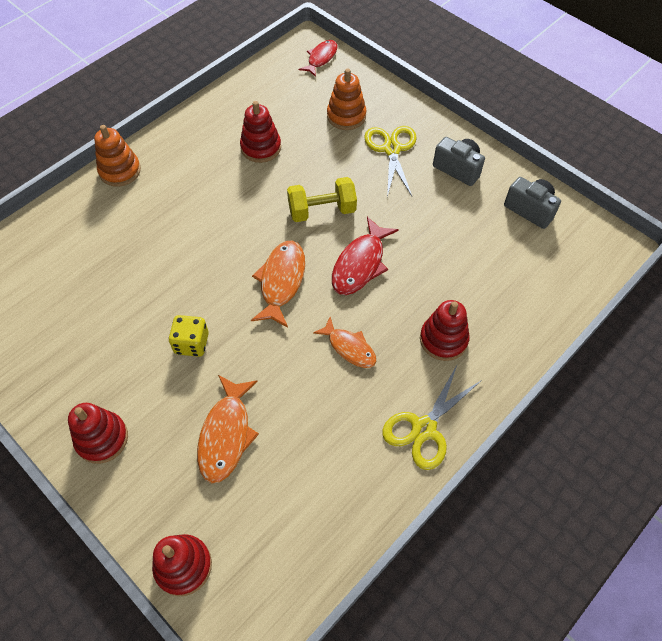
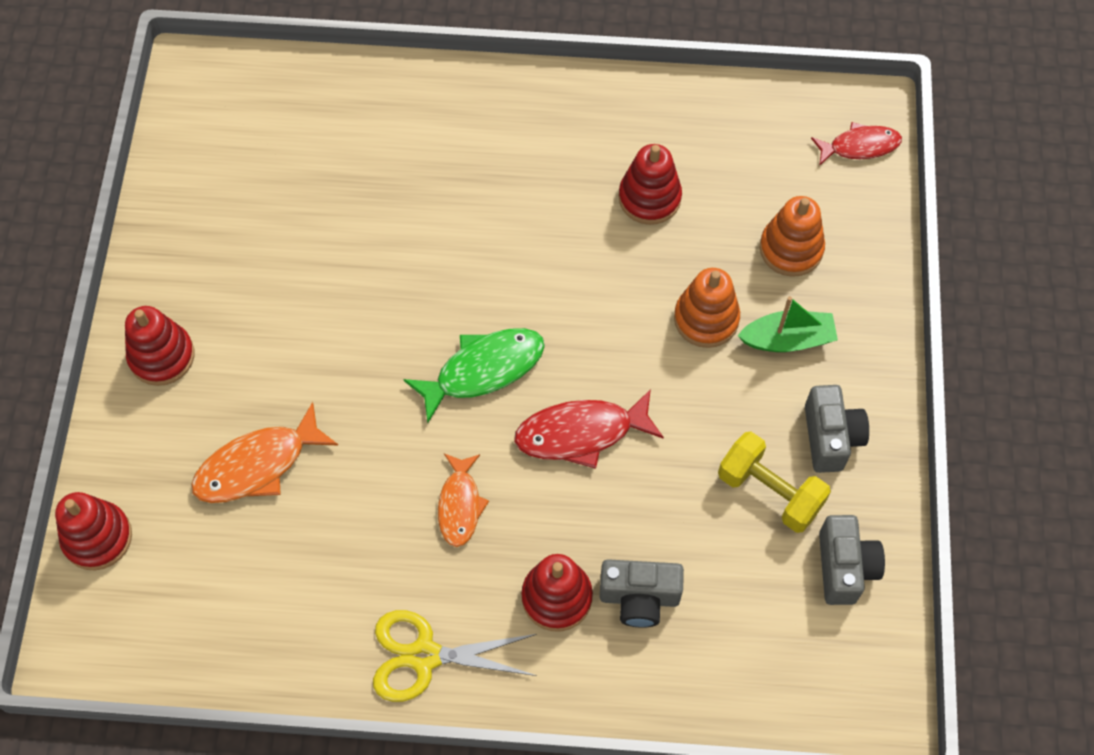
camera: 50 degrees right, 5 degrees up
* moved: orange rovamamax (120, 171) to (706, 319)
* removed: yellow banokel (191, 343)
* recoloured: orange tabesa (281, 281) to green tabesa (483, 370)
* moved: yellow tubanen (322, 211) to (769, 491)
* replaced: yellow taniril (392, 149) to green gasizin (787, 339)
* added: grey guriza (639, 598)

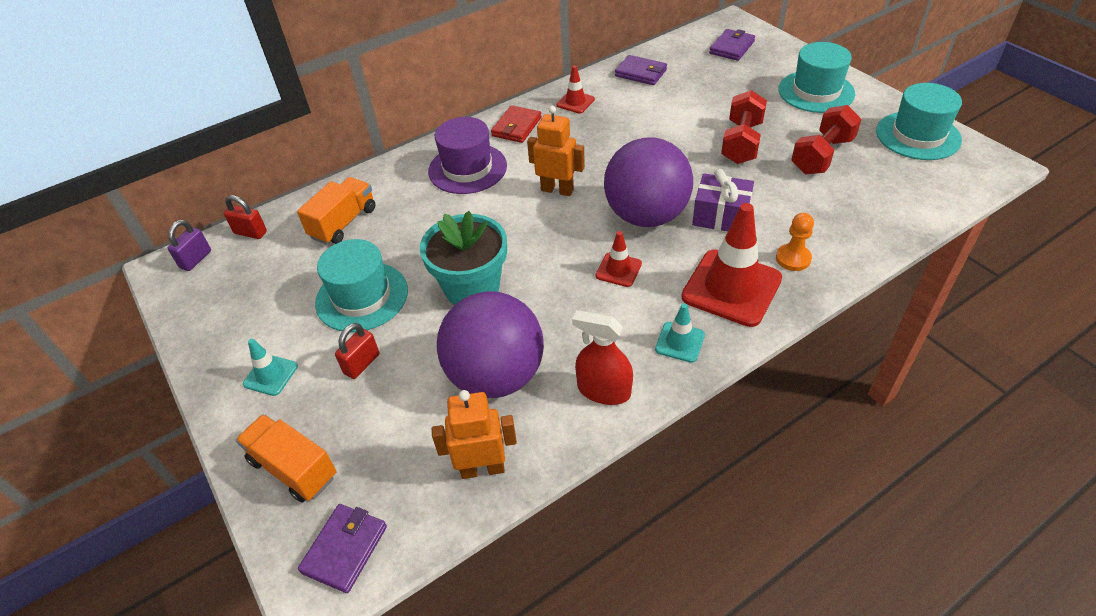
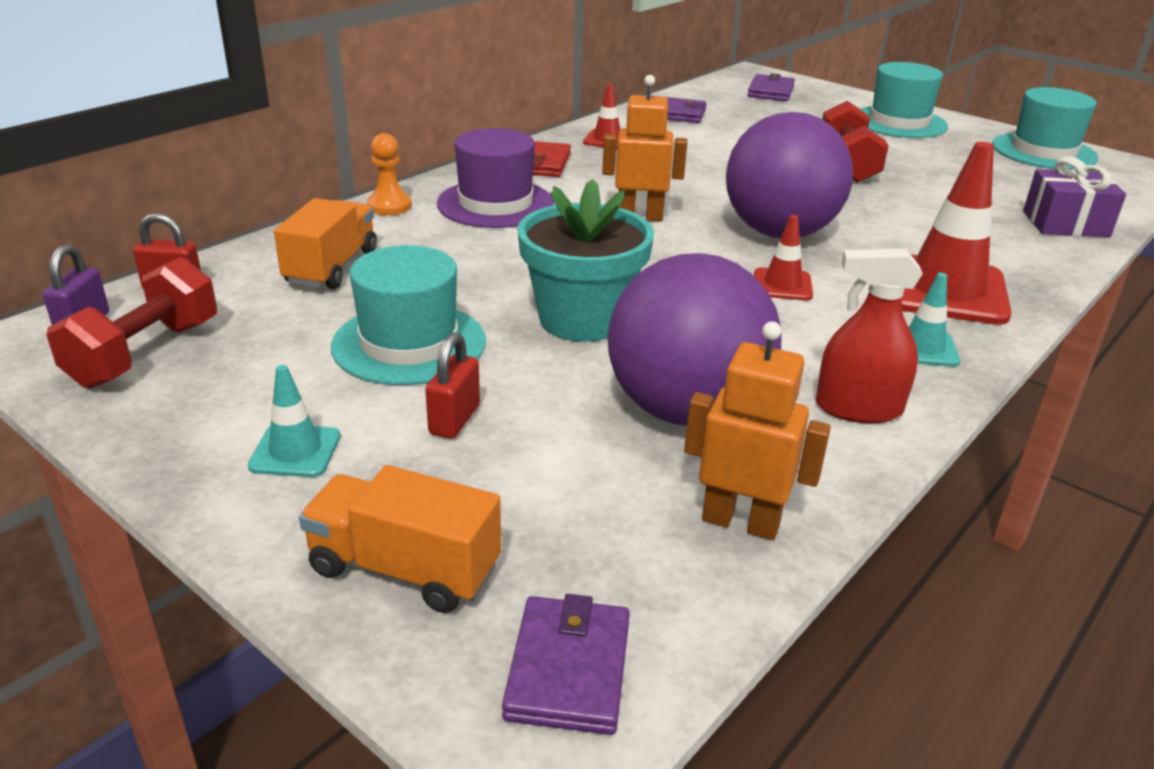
camera: 20 degrees left, 15 degrees down
* turned: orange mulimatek (482, 468) = (740, 522) 45 degrees clockwise
* moved: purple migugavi (720, 216) to (1065, 224)
* moved: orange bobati (793, 258) to (389, 206)
* moved: red tubanen (822, 156) to (145, 353)

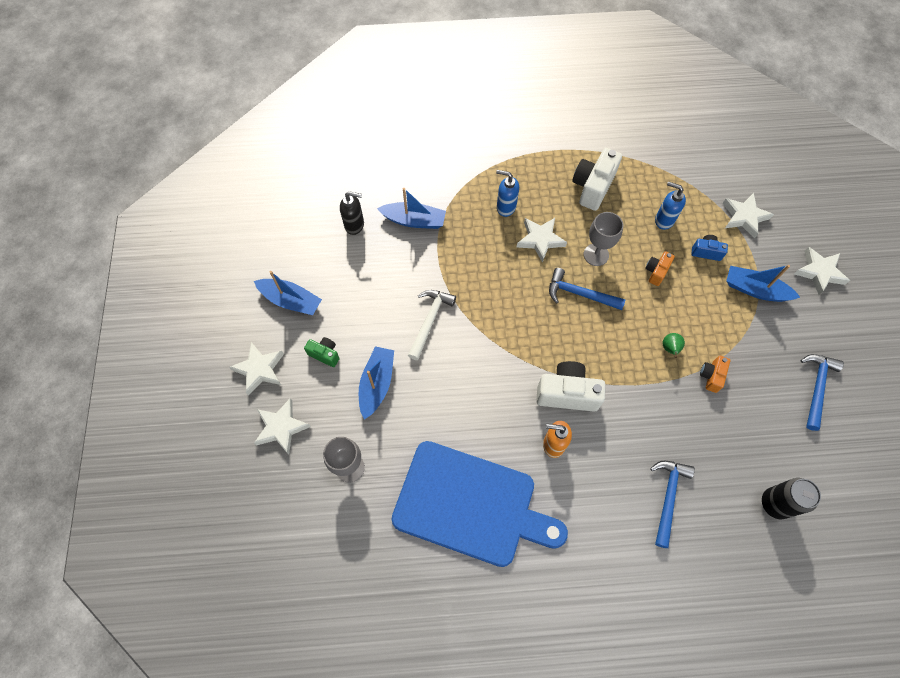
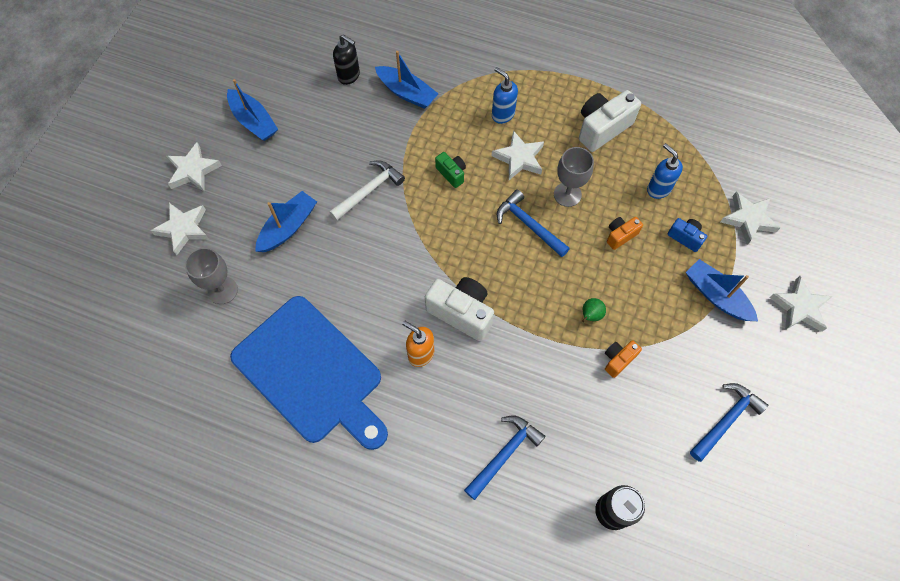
camera: 25 degrees right, 0 degrees up
* moved: green guriza (325, 354) to (451, 173)

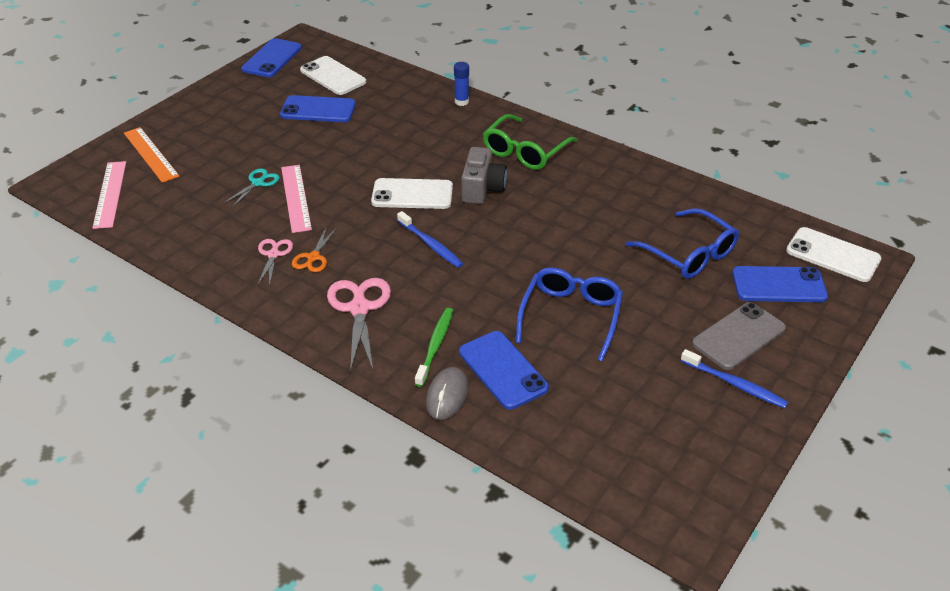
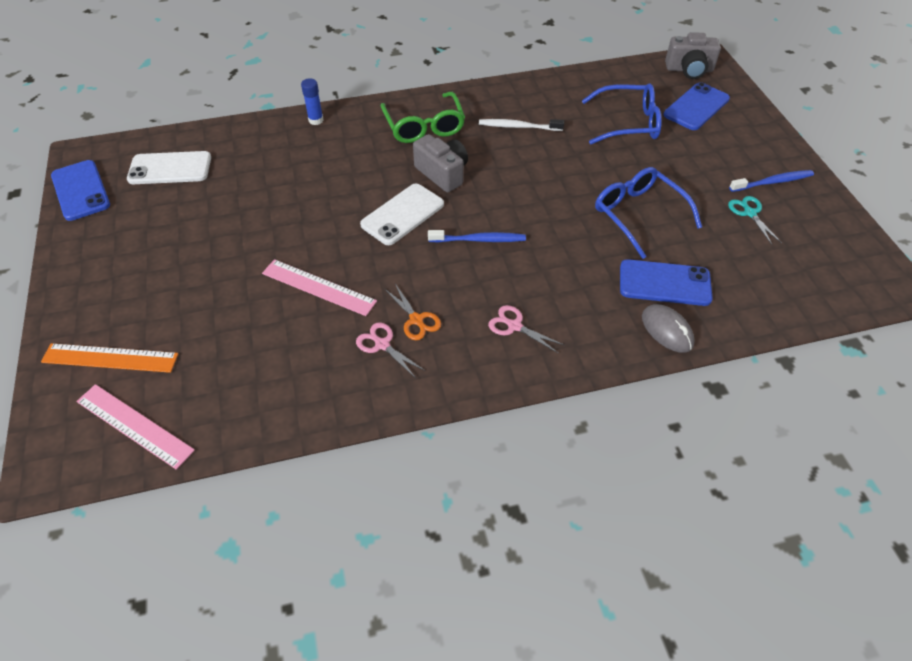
camera: 50 degrees left, 10 degrees up
* moved: turquoise taniril (258, 183) to (749, 213)
* removed: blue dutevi (318, 110)
* resized: pink taniril (359, 308) = (514, 326) x0.58
* removed: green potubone (435, 346)
* removed: grey dutevi (738, 336)
* replaced: white dutevi (832, 255) to grey guriza (689, 70)
* added: white potubone (518, 127)

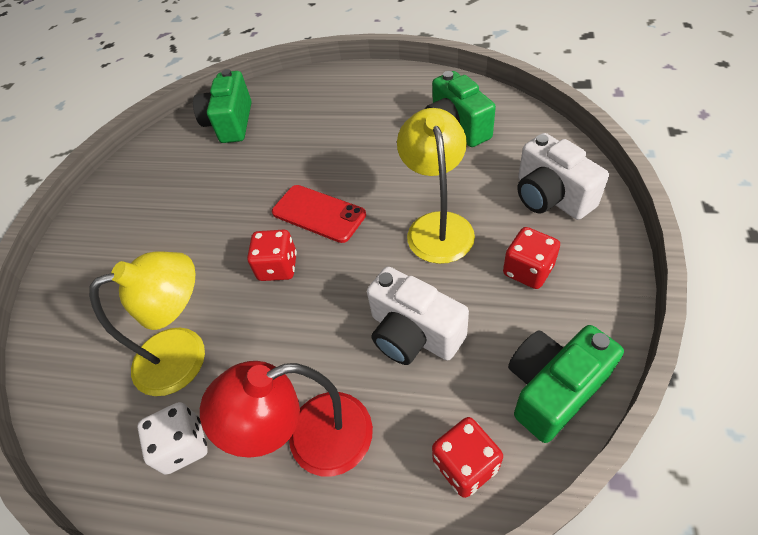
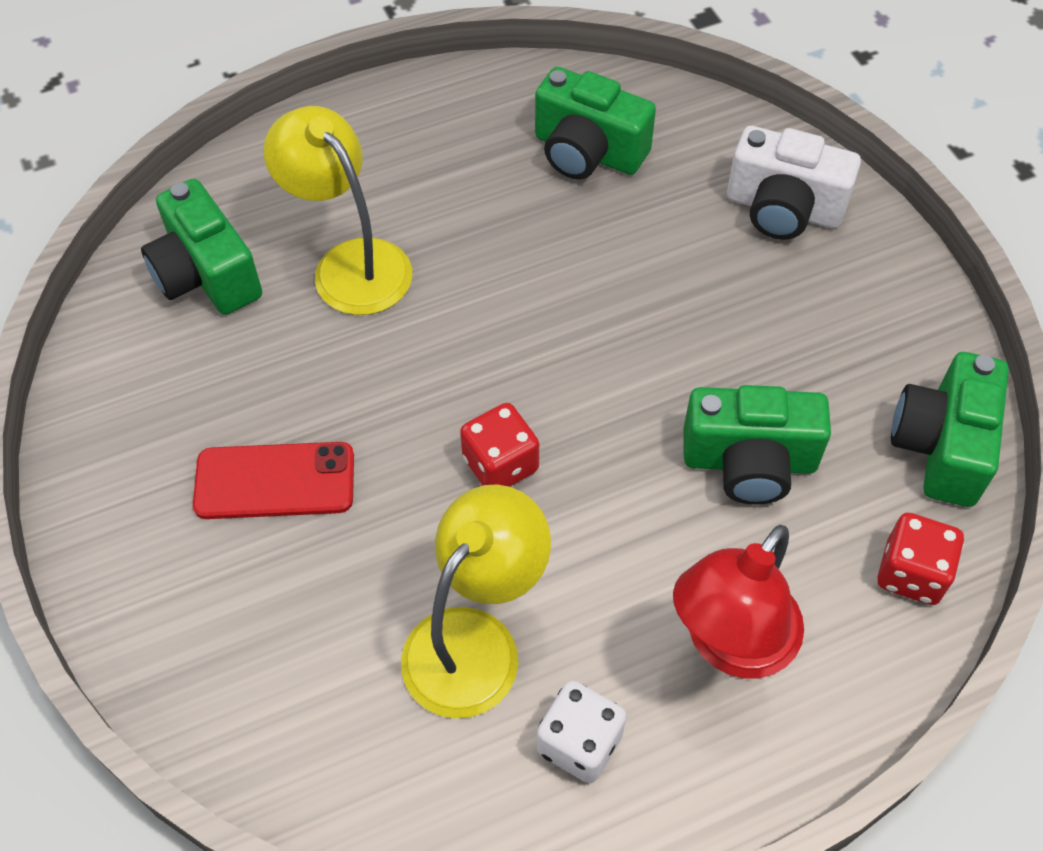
camera: 40 degrees left, 5 degrees up
* moved: red dutevi (318, 213) to (275, 481)
* recoloured: white guriza (413, 333) to green guriza (749, 462)
* moved: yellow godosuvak (437, 226) to (350, 263)
* removed: red banokel (528, 270)

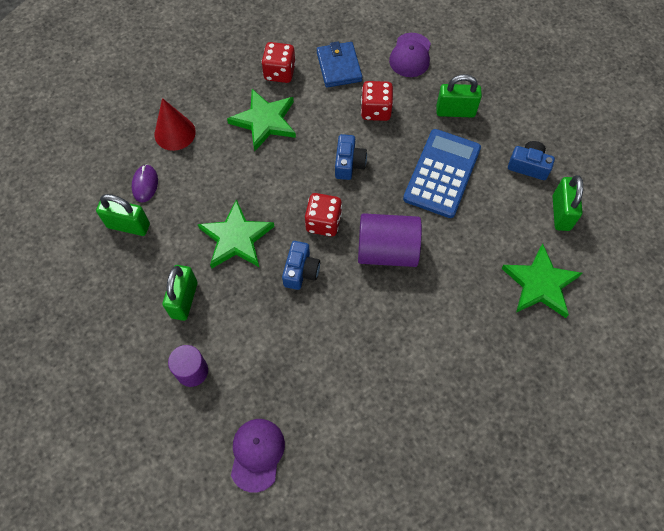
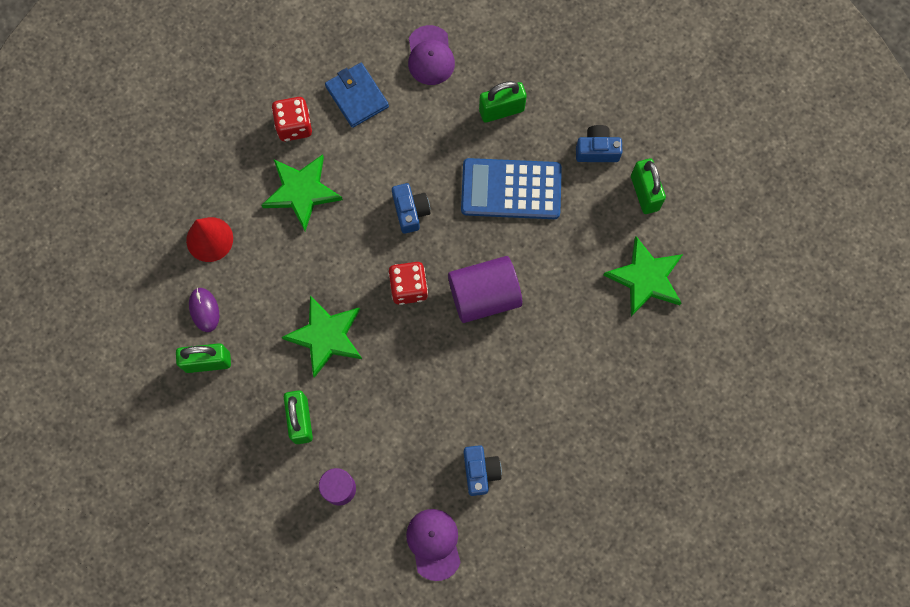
camera: 20 degrees left, 10 degrees up
* moved: blue guriza (301, 271) to (480, 471)
* removed: red banokel (376, 110)
* turned: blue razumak (442, 173) = (511, 189) 90 degrees counterclockwise

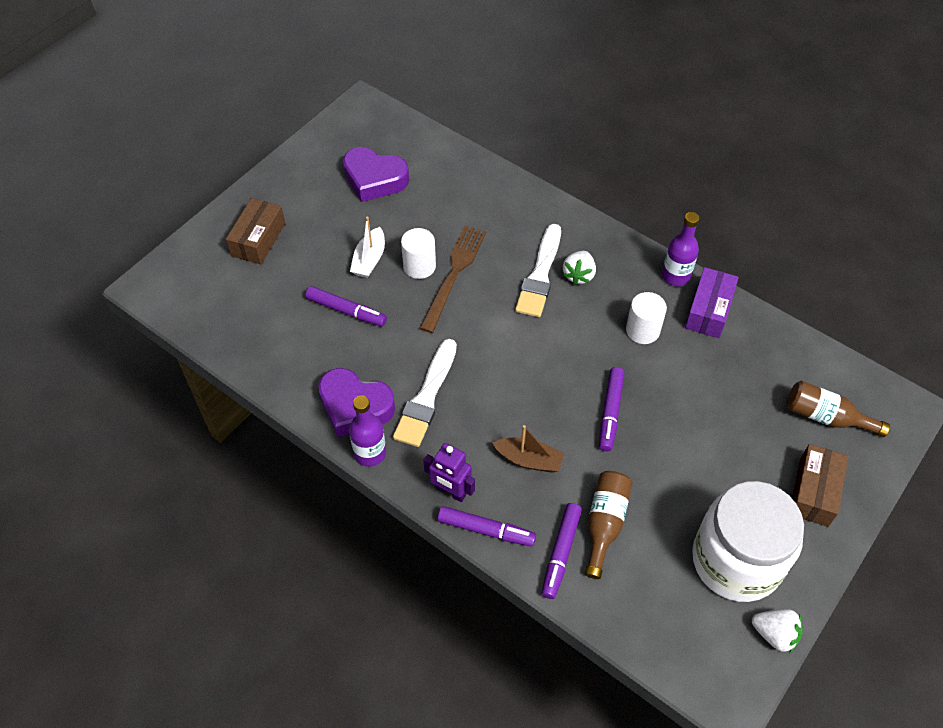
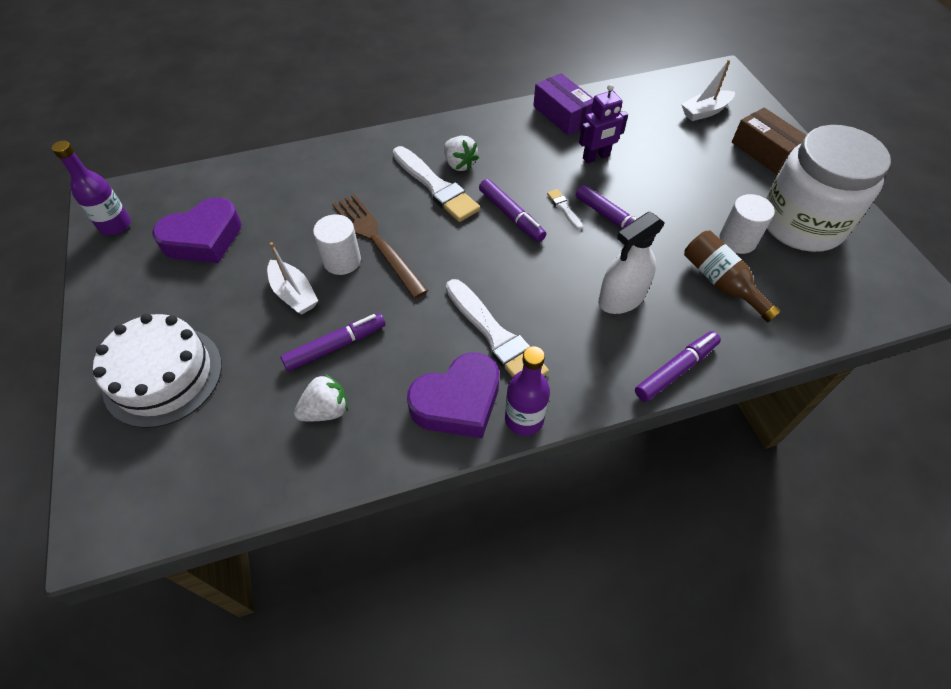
camera: 55 degrees left, 0 degrees up
* replaced: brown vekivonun (258, 239) to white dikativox (163, 375)
* moved: purple mulimatek (450, 492) to (596, 157)
* replaced: brown gasizin (529, 460) to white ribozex (621, 298)
* moved: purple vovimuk (561, 553) to (511, 215)
* moved: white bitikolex (642, 330) to (737, 240)
* moved: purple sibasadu (675, 276) to (115, 225)
* moved: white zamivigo (774, 634) to (326, 410)
* replaced: brown sibasadu (826, 417) to white gasizin (705, 111)
* added: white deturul (564, 208)

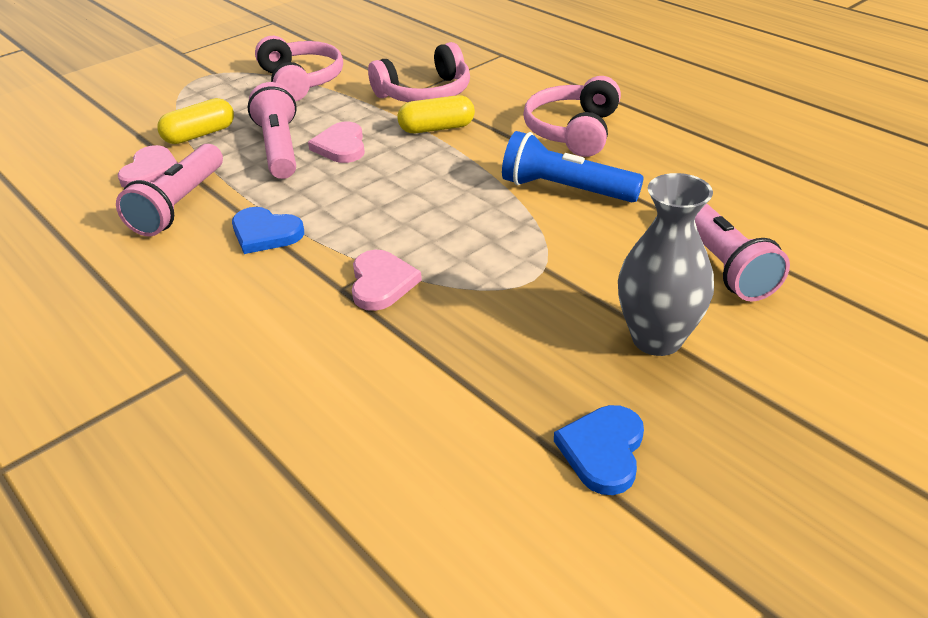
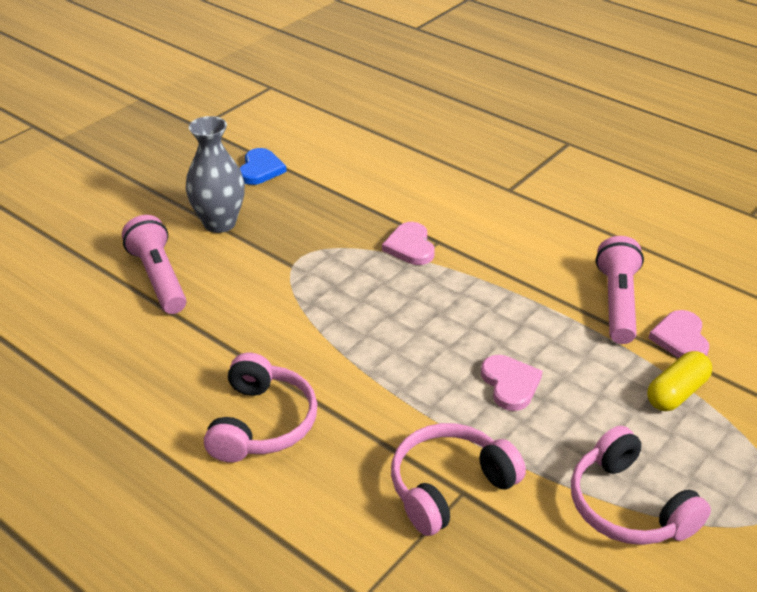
camera: 170 degrees right, 0 degrees up
* removed: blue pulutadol (265, 233)
* removed: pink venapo (279, 148)
* removed: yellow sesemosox (437, 128)
* removed: blue venapo (565, 189)

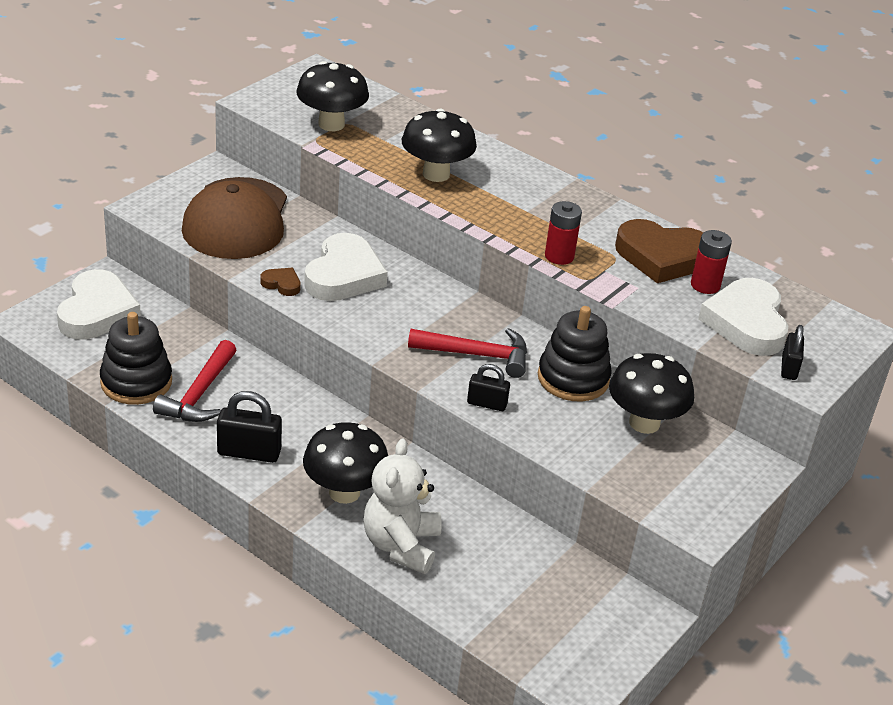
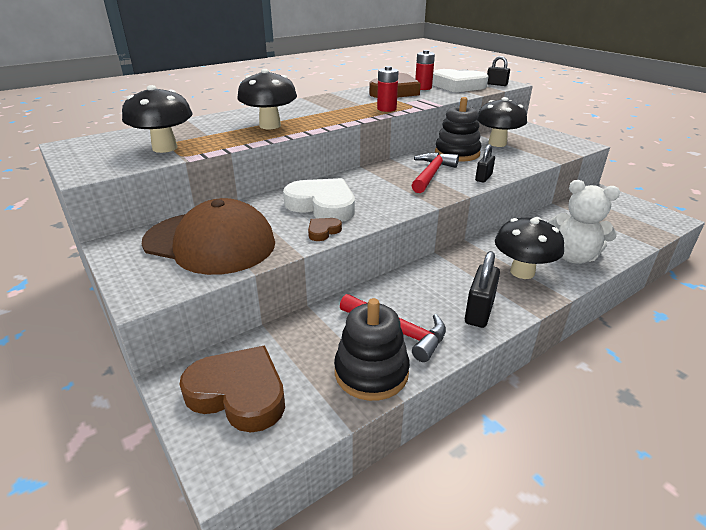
camera: 70 degrees left, 5 degrees down
* recoloured: white pulutadol (97, 312) to brown pulutadol (238, 393)

